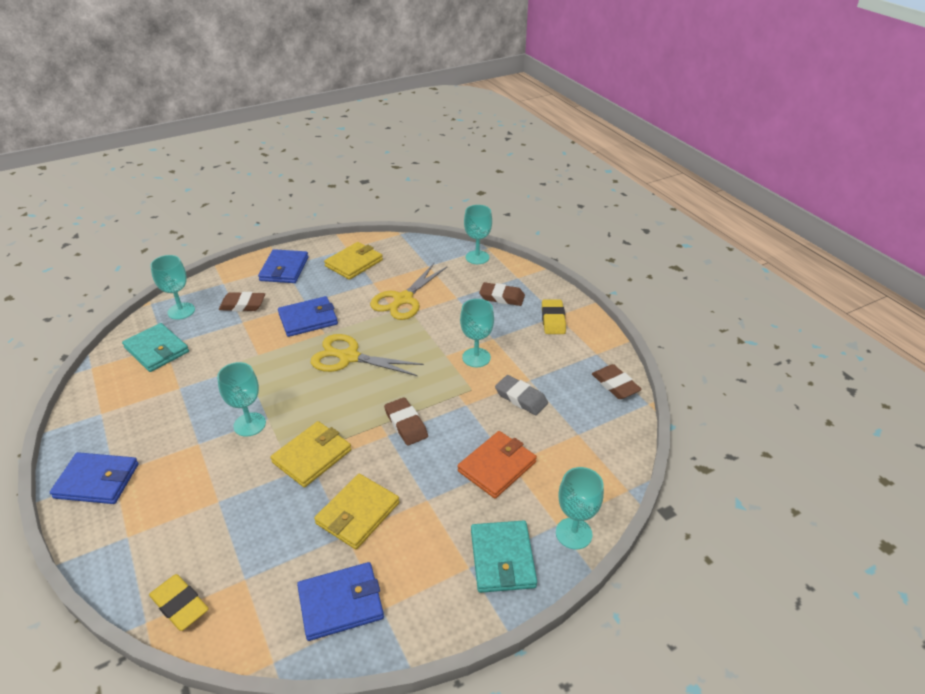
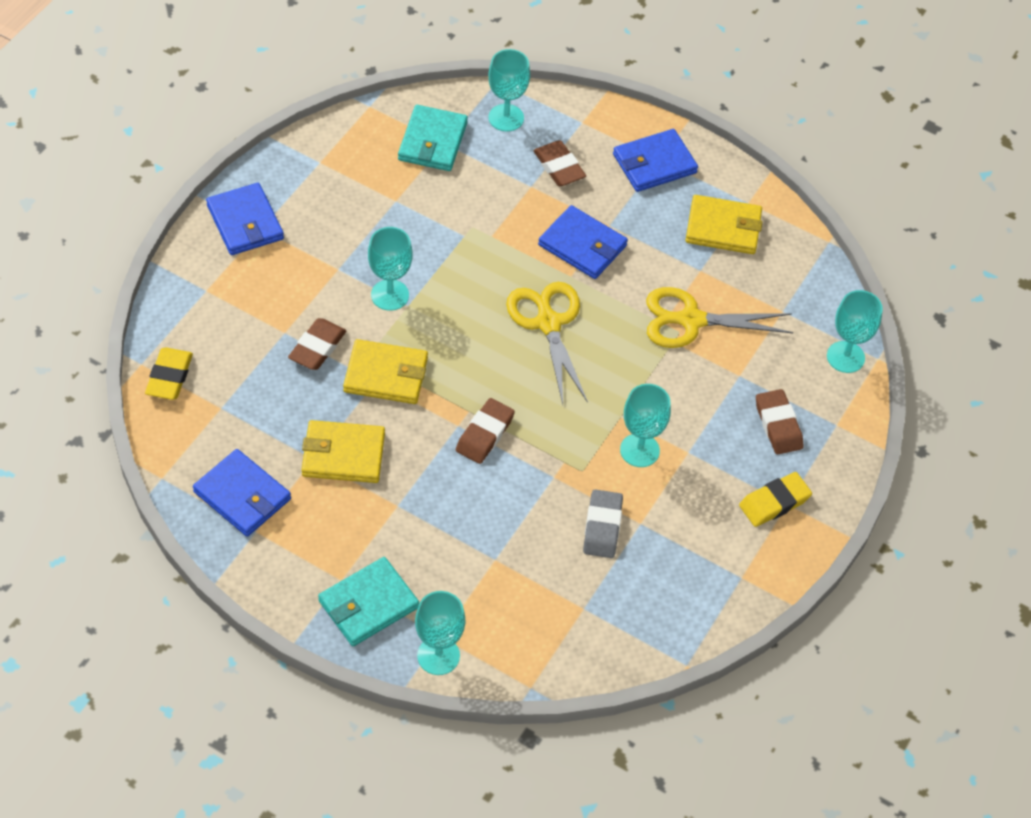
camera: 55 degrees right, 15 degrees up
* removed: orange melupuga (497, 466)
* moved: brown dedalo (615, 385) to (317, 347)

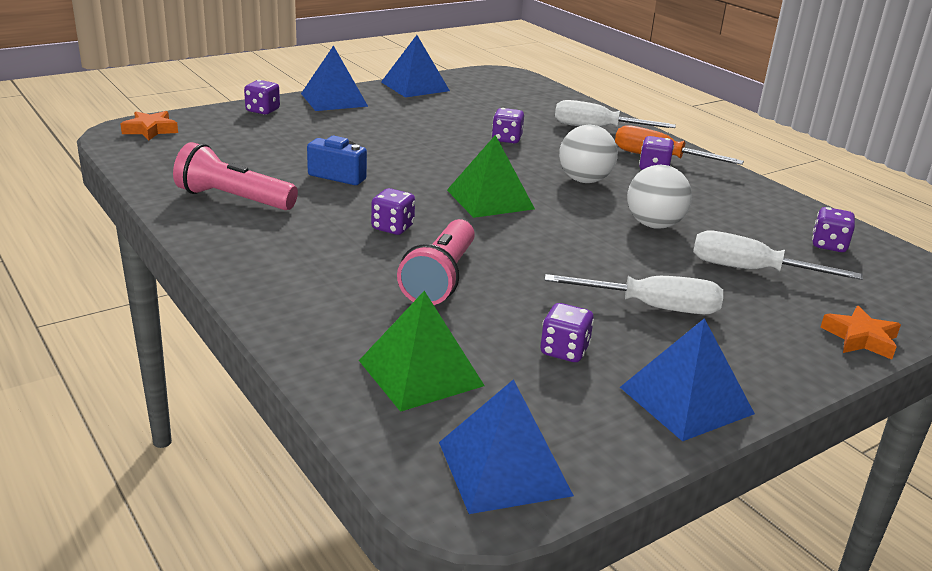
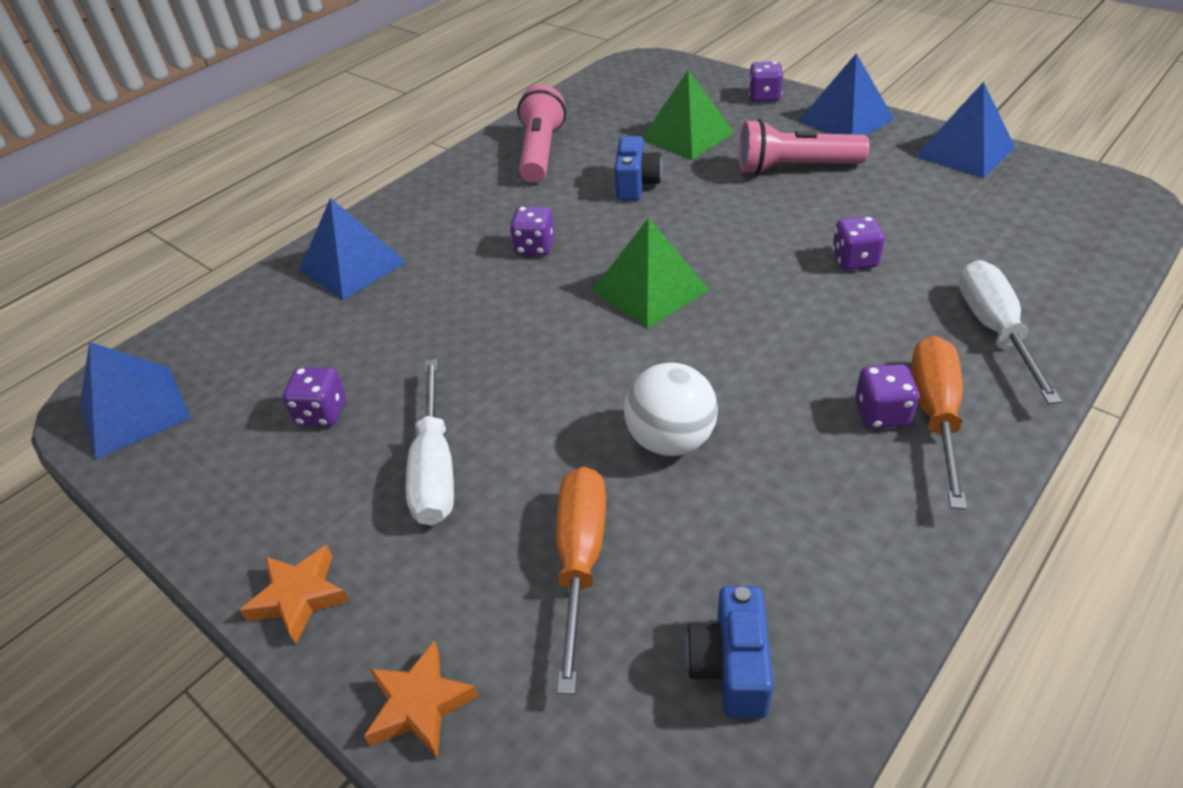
camera: 80 degrees right, 15 degrees up
* moved: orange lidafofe (150, 130) to (299, 597)
* moved: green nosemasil (420, 373) to (687, 136)
* moved: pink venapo (440, 279) to (794, 168)
* removed: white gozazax (584, 180)
* moved: blue nosemasil (686, 400) to (352, 265)
* recoloured: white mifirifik (751, 270) to orange mifirifik (580, 561)
* replaced: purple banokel (828, 245) to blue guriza (731, 667)

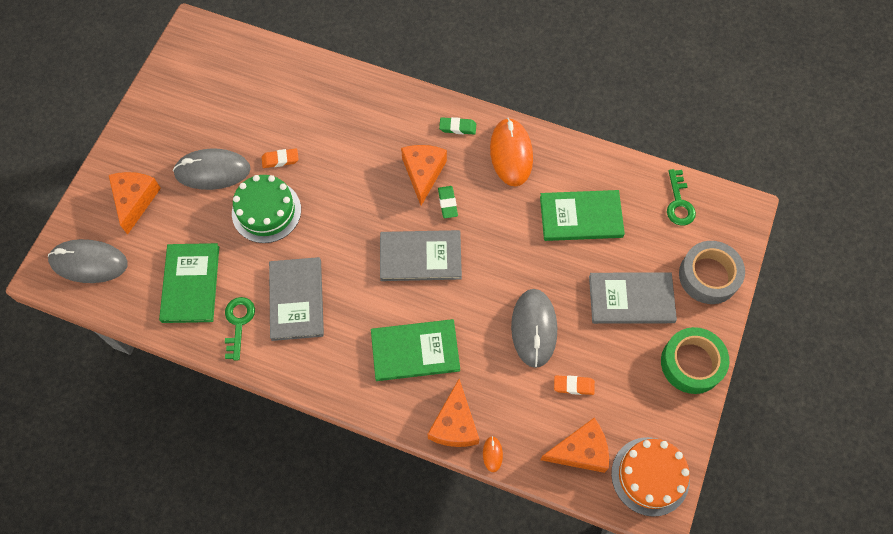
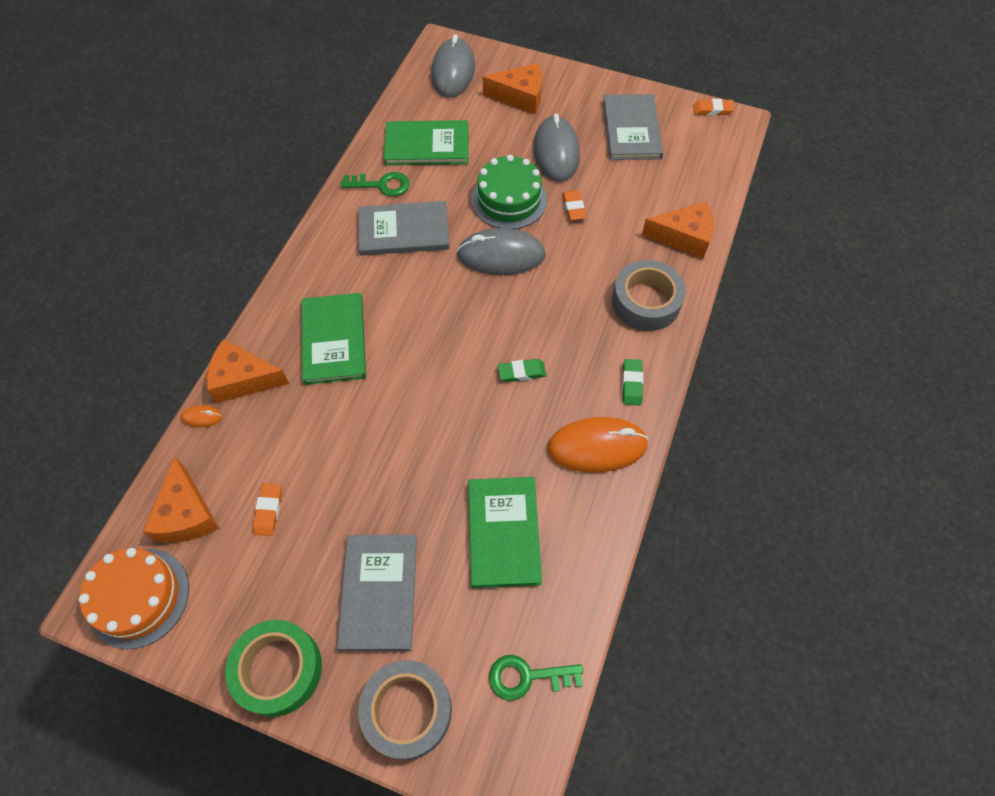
camera: 90 degrees right, 5 degrees down
* moved: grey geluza (420, 257) to (631, 129)
* moved: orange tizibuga (423, 173) to (683, 237)
* moved: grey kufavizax (534, 328) to (501, 255)
* added: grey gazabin (646, 301)
* added: orange dedalo (712, 110)

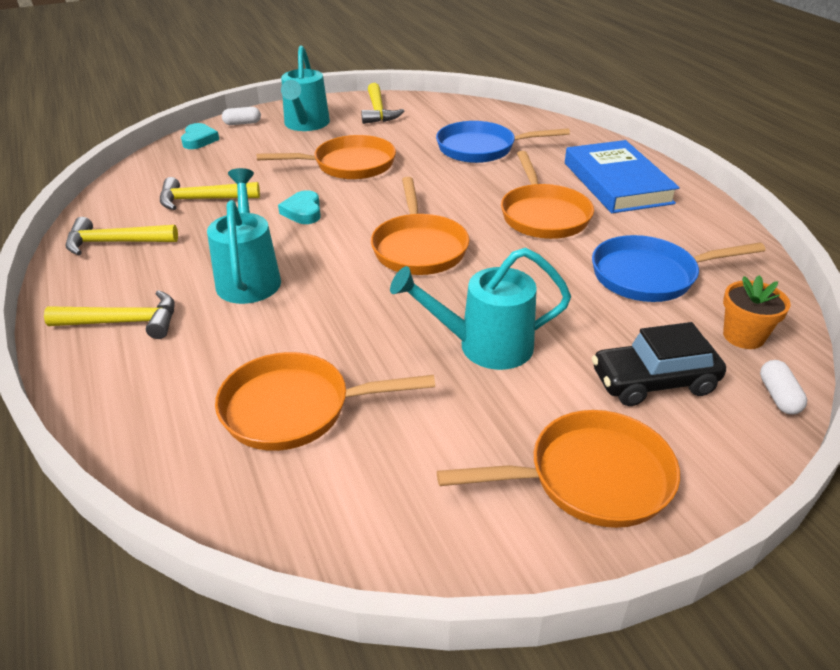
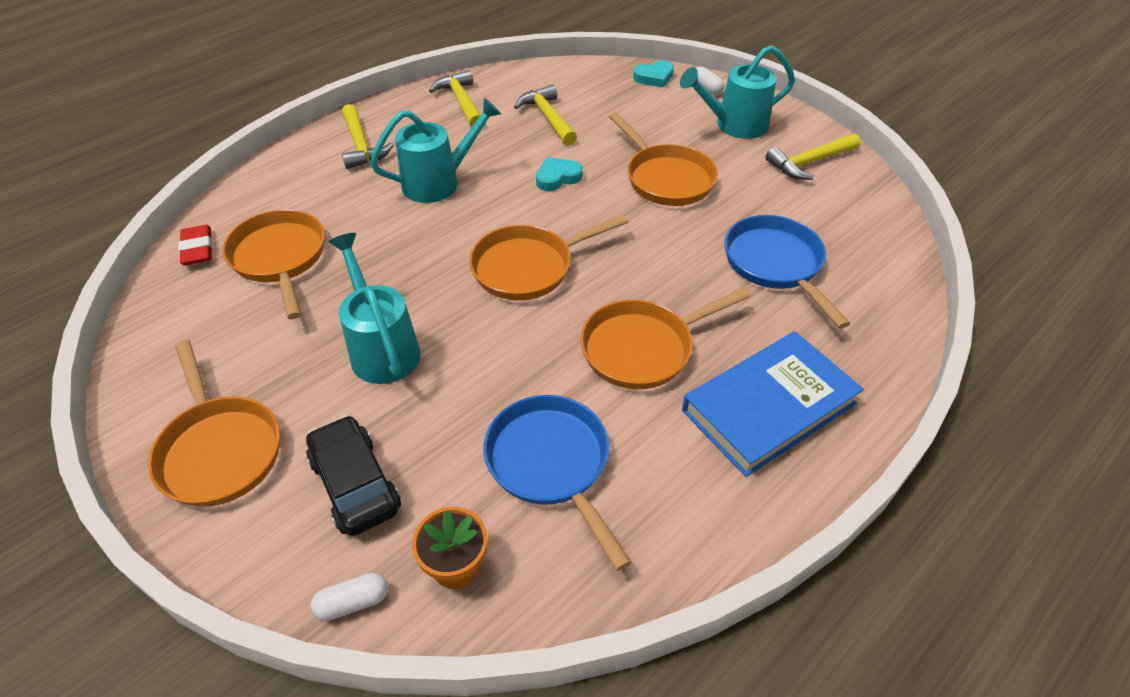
camera: 70 degrees right, 10 degrees up
* added: red dedalo (198, 249)

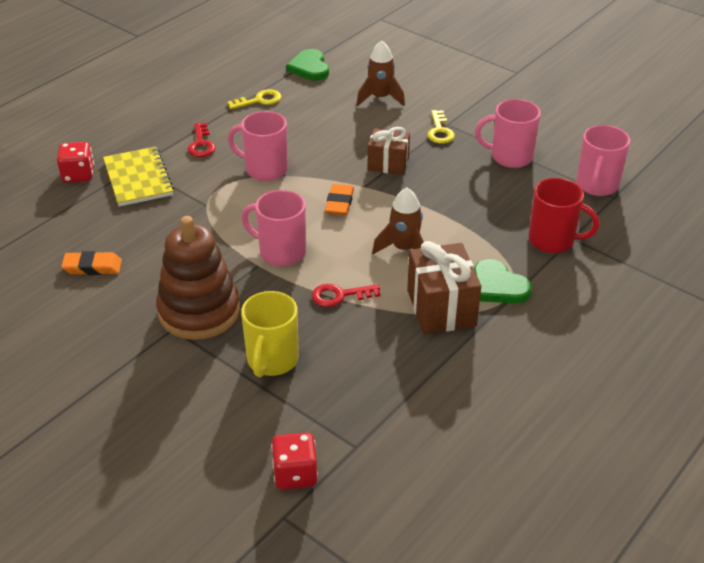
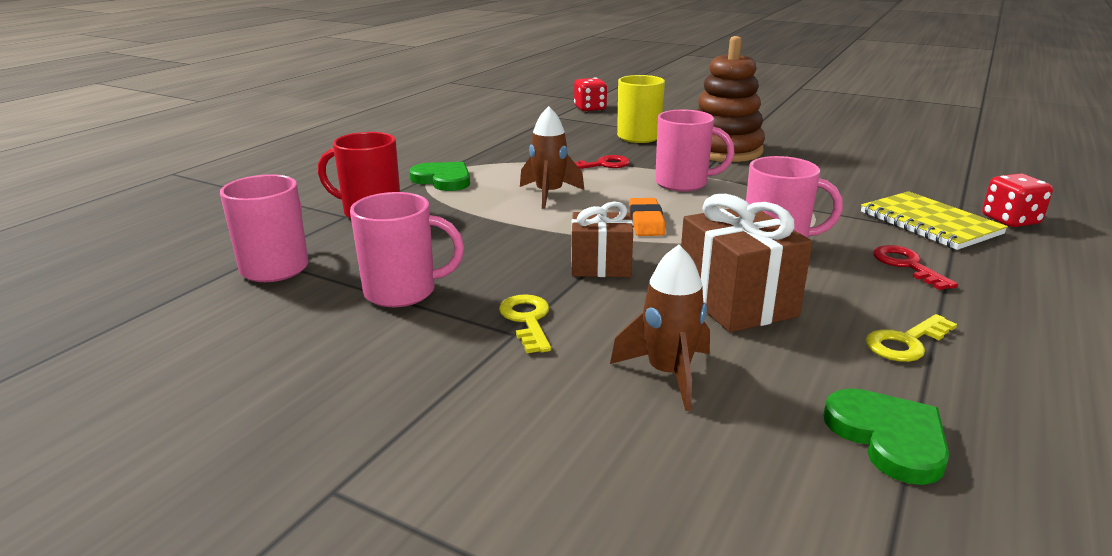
camera: 170 degrees right, 15 degrees down
* removed: orange dedalo (92, 267)
* moved: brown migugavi (441, 308) to (736, 302)

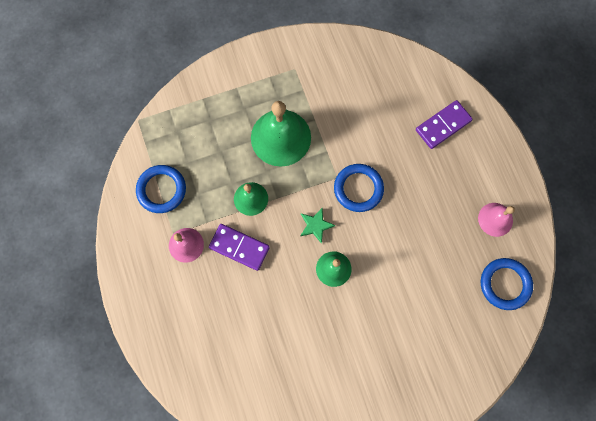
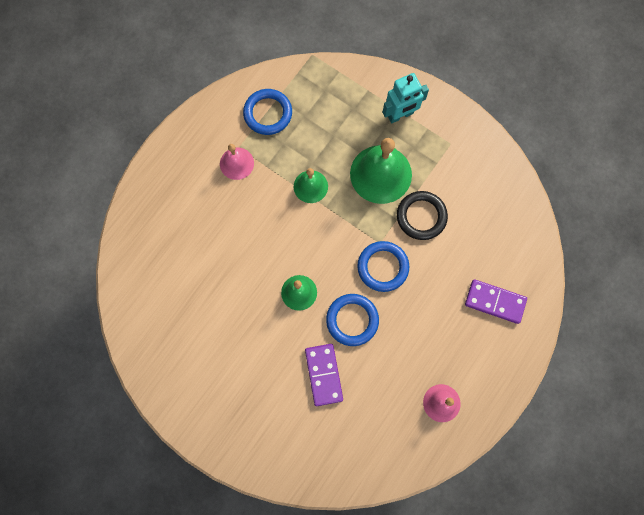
camera: 55 degrees right, 0 degrees up
* moved: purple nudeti (239, 247) to (323, 375)
* removed: green lidafofe (315, 225)
* moved: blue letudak (505, 284) to (352, 320)
* added: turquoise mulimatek (400, 115)
* added: black letudak (421, 216)

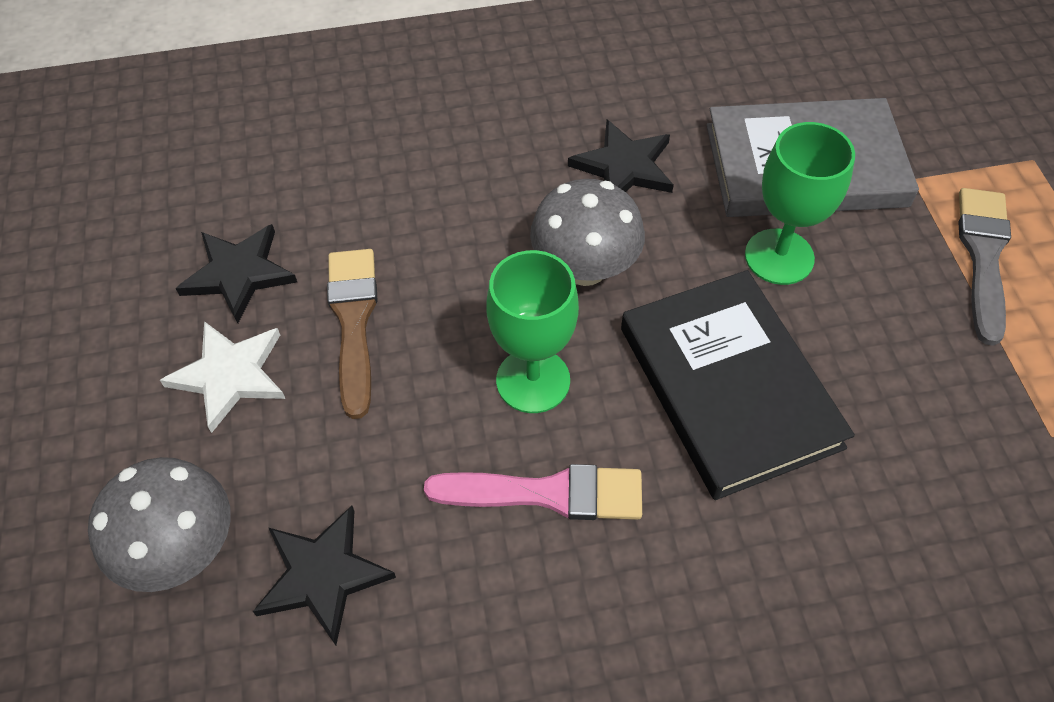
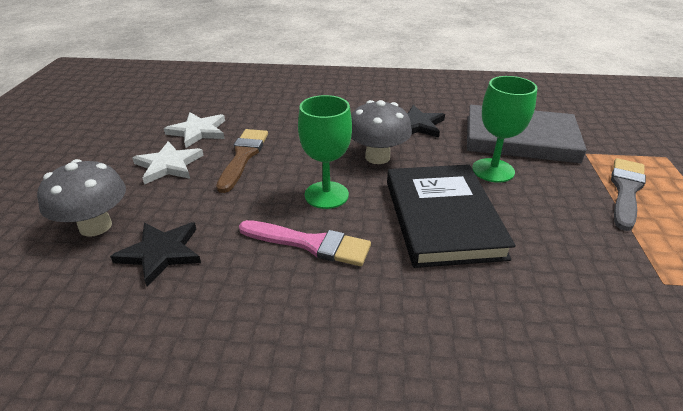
camera: 15 degrees right, 20 degrees down
* recoloured: black lidafofe (239, 274) to white lidafofe (198, 131)

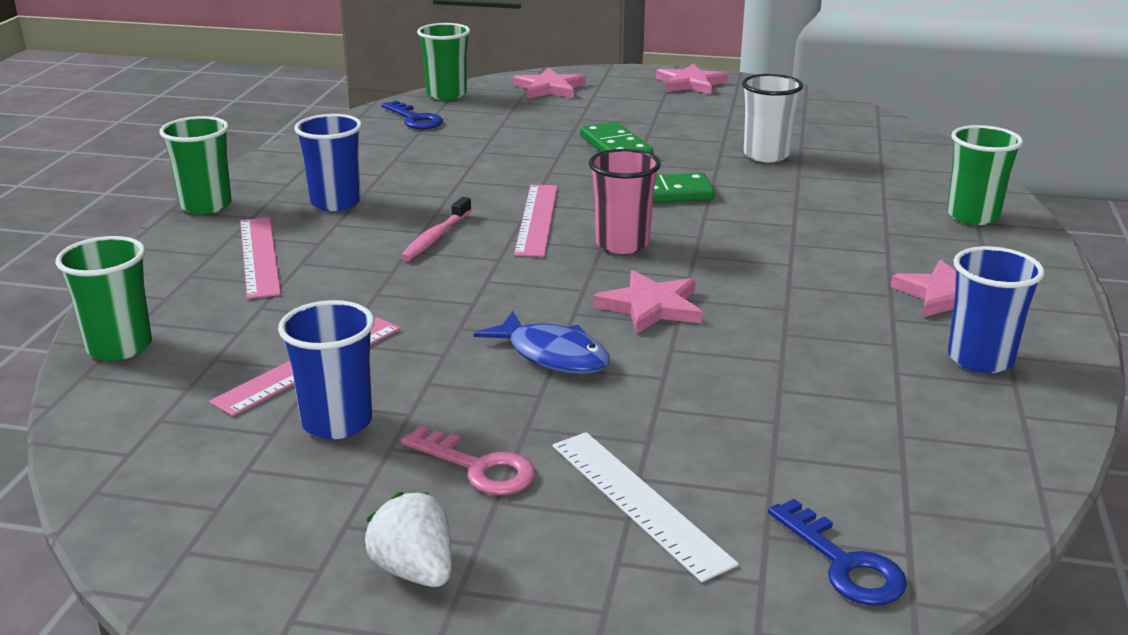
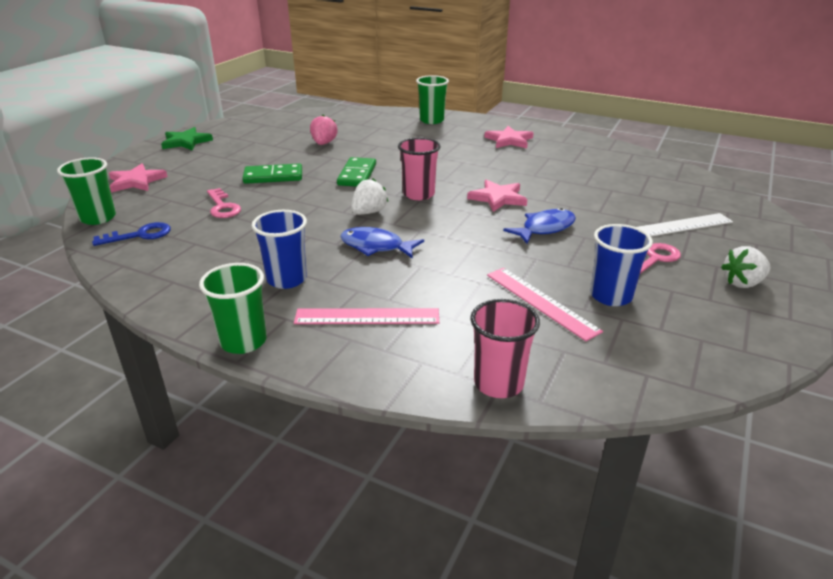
camera: 75 degrees left, 5 degrees up
* recoloured: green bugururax (119, 347) to pink bugururax (498, 383)
* replaced: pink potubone (435, 237) to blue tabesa (376, 246)
* replaced: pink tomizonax (537, 219) to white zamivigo (369, 212)
* recoloured: pink lidafofe (690, 83) to green lidafofe (186, 142)
* replaced: white bugururax (766, 155) to pink zamivigo (324, 143)
* removed: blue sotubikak (844, 563)
* removed: blue bugururax (980, 359)
* added: pink sotubikak (223, 207)

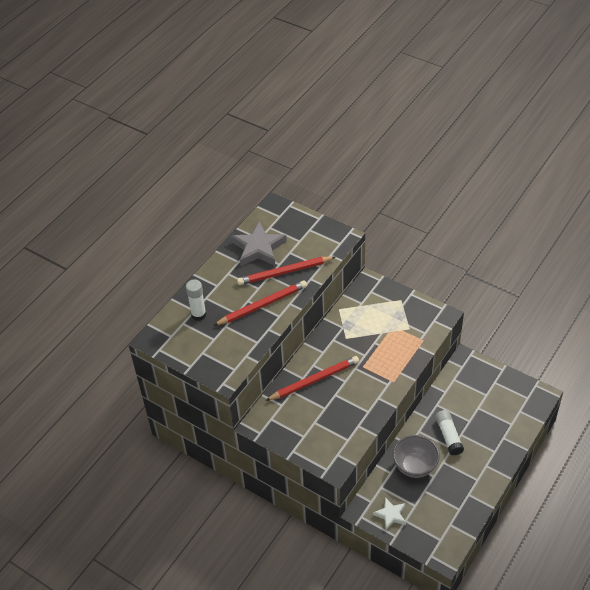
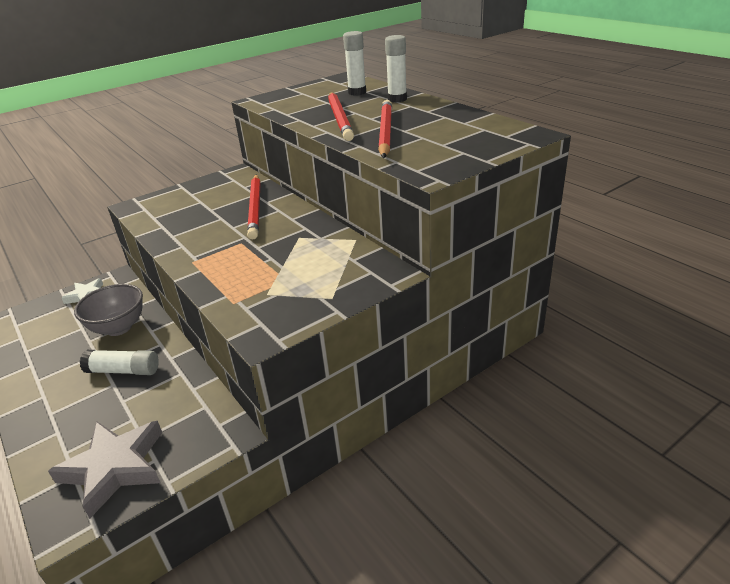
camera: 110 degrees right, 15 degrees down
* moved: grey lidafofe (258, 248) to (114, 468)
* added: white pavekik (397, 99)

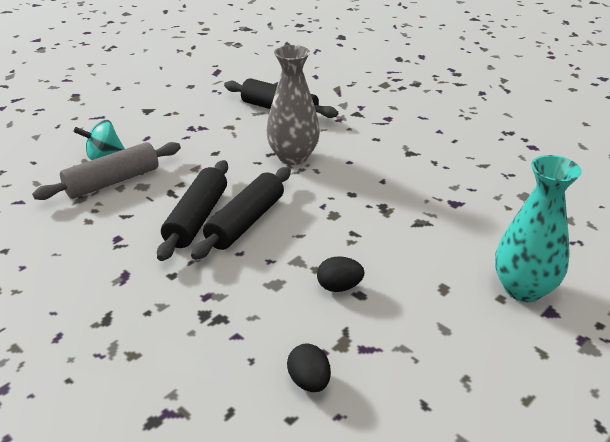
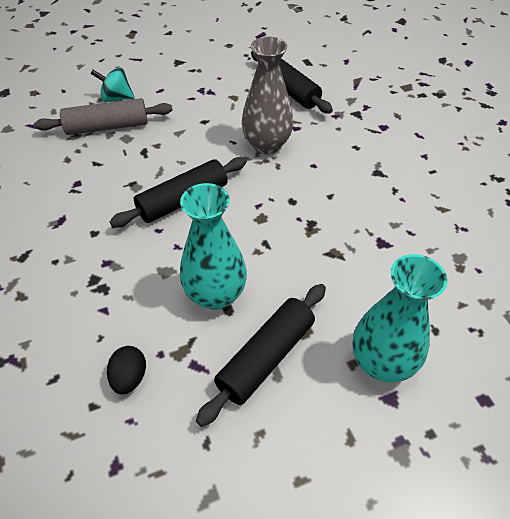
camera: 25 degrees right, 15 degrees up
* moved: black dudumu (197, 218) to (266, 357)
* replaced: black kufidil (339, 287) to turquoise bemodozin (215, 294)

